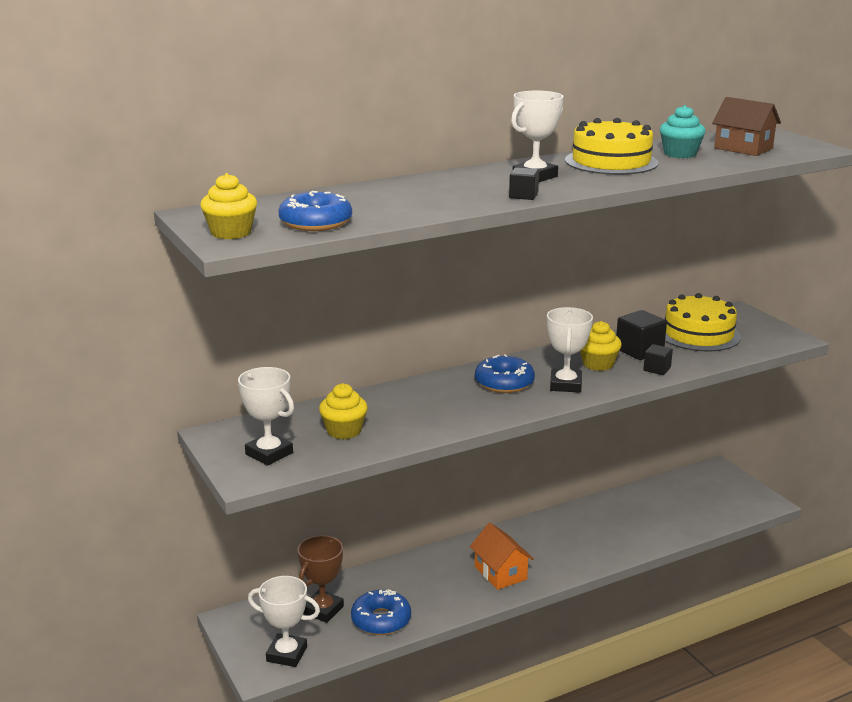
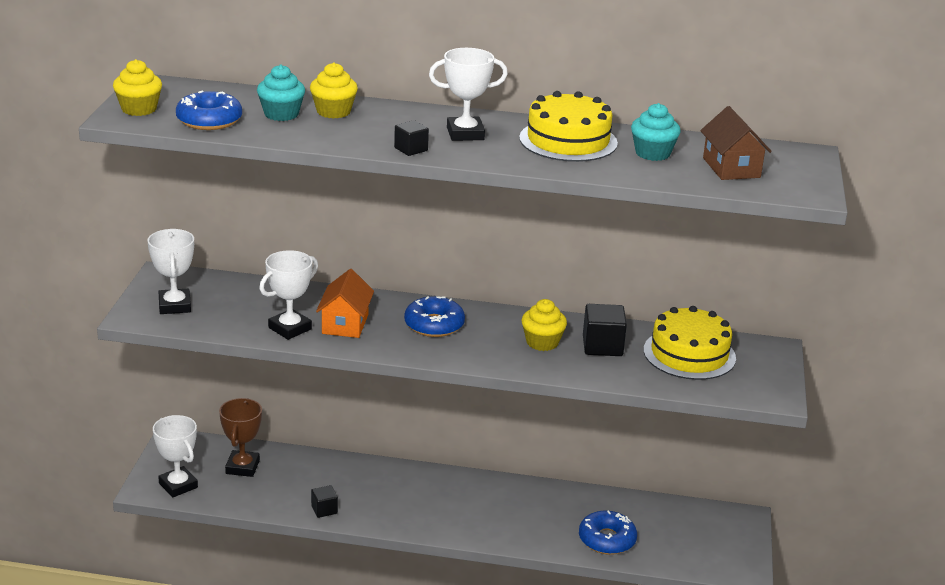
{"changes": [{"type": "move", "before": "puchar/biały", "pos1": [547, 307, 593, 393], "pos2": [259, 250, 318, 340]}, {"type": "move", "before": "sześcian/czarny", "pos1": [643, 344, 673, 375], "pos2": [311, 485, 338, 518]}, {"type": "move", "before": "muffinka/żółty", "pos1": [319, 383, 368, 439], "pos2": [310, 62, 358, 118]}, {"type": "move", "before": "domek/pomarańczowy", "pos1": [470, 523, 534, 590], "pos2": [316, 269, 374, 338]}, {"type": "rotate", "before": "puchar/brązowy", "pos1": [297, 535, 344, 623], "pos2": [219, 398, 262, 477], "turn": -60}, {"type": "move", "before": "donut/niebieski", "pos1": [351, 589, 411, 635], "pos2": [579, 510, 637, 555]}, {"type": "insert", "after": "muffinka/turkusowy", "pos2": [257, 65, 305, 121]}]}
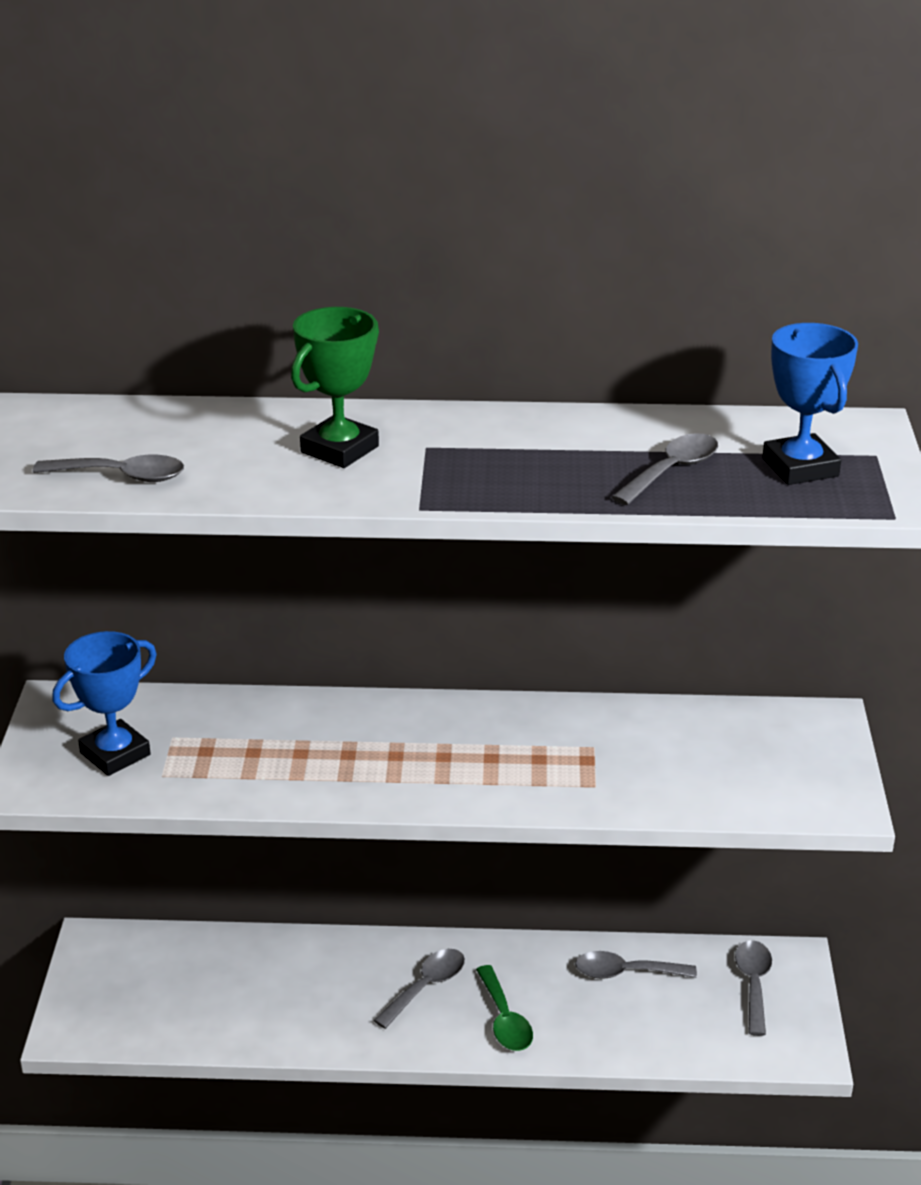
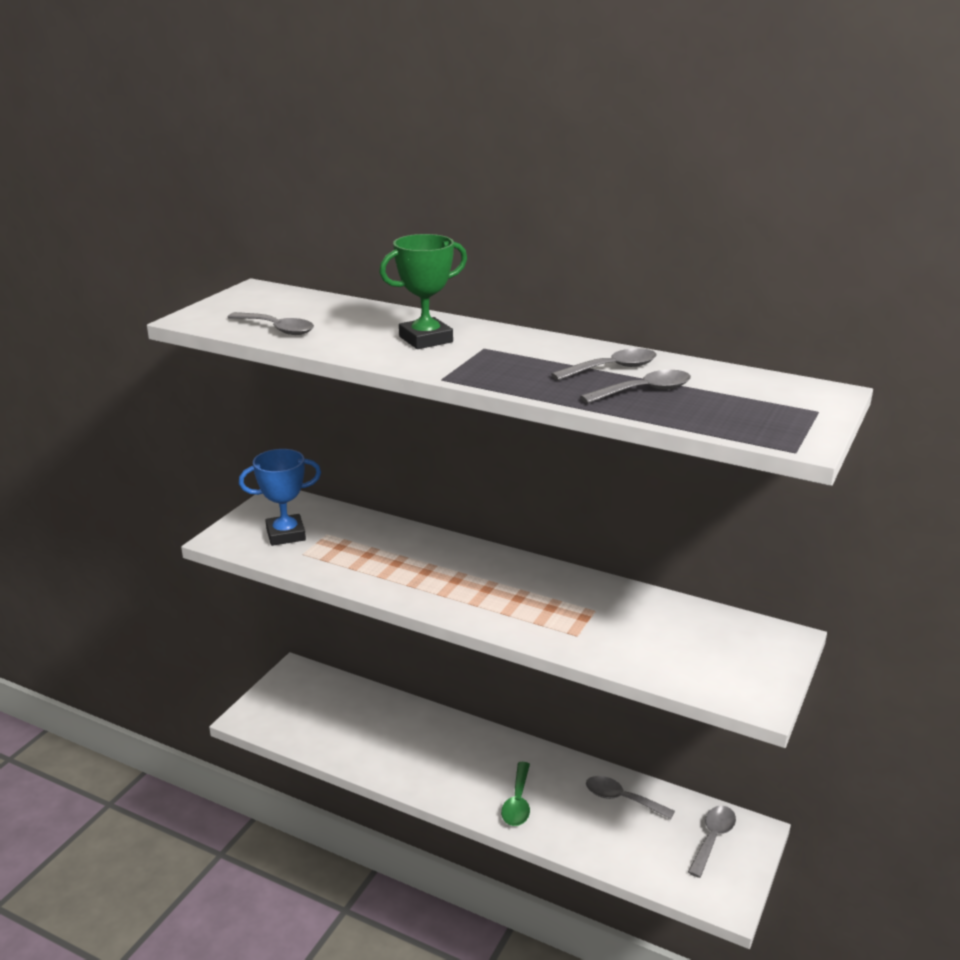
{"changes": [{"type": "delete", "before": "puchar/niebieski", "pos1": [762, 323, 858, 485]}, {"type": "move", "before": "łyżka/szary", "pos1": [373, 949, 465, 1029], "pos2": [551, 348, 656, 380]}]}
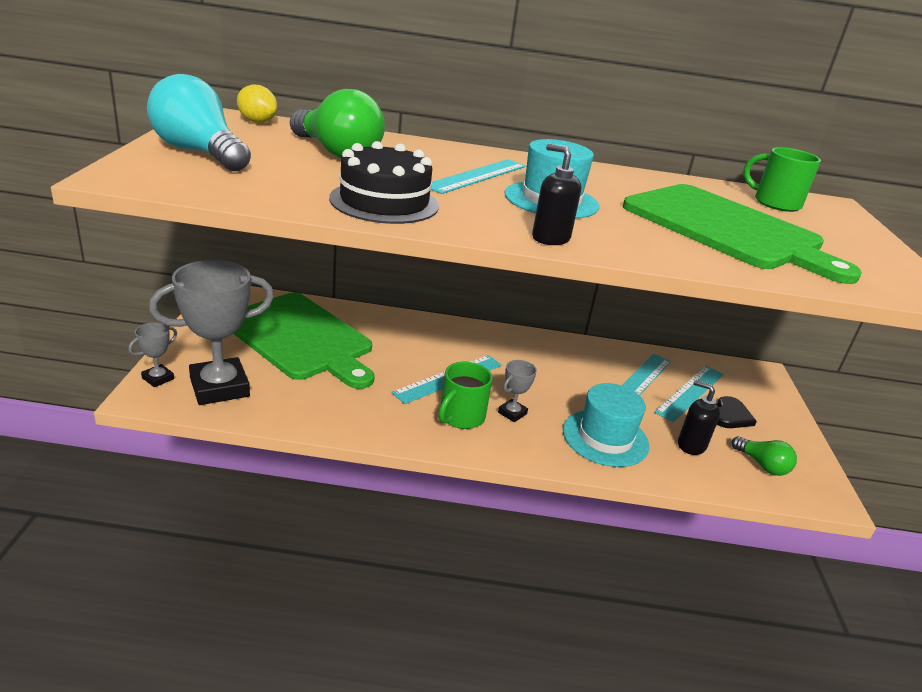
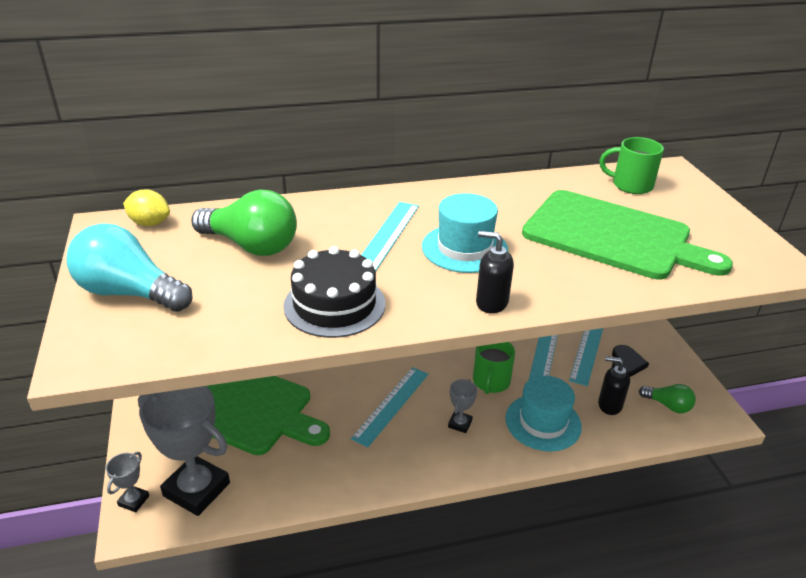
{"changes": [{"type": "rotate", "before": "puchar/szary", "pos1": [149, 260, 274, 405], "pos2": [138, 386, 230, 516], "turn": 75}, {"type": "move", "before": "kubek/zielony", "pos1": [438, 362, 492, 429], "pos2": [473, 342, 515, 394]}]}
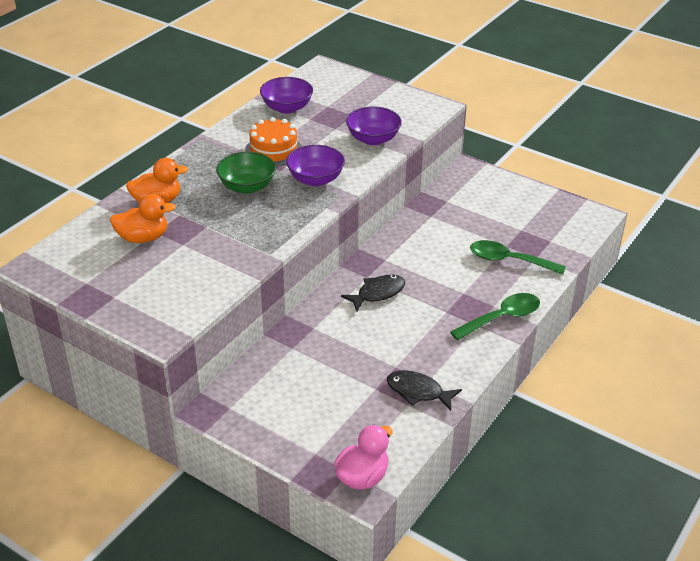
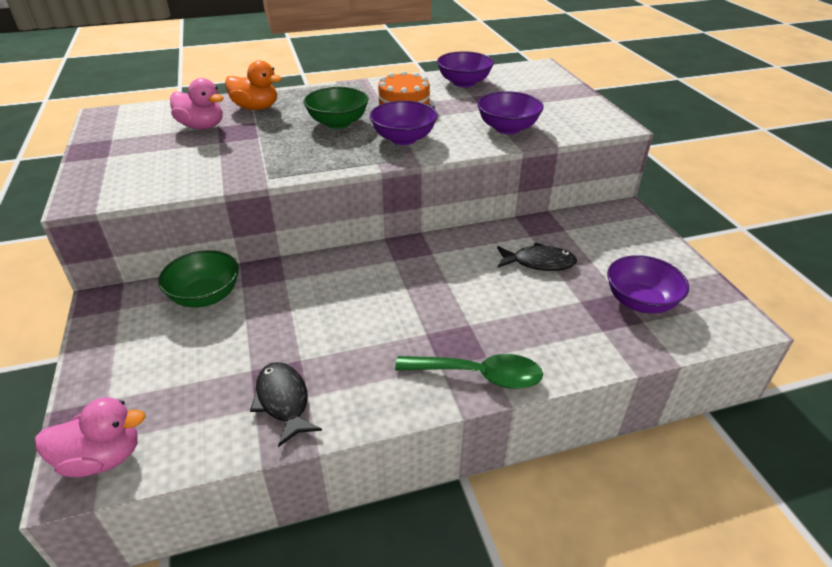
{"changes": [{"type": "recolor", "before": "kaczka/pomarańczowy", "after": "kaczka/różowy", "pos1": [110, 194, 176, 243], "pos2": [170, 78, 224, 129]}, {"type": "delete", "before": "łyżka/zielony", "pos1": [470, 240, 566, 275]}, {"type": "move", "before": "ryba/czarny", "pos1": [341, 275, 405, 311], "pos2": [497, 242, 577, 271]}, {"type": "insert", "after": "miska/zielony", "pos2": [158, 250, 239, 307]}, {"type": "insert", "after": "miska/fioletowy", "pos2": [607, 255, 689, 313]}]}
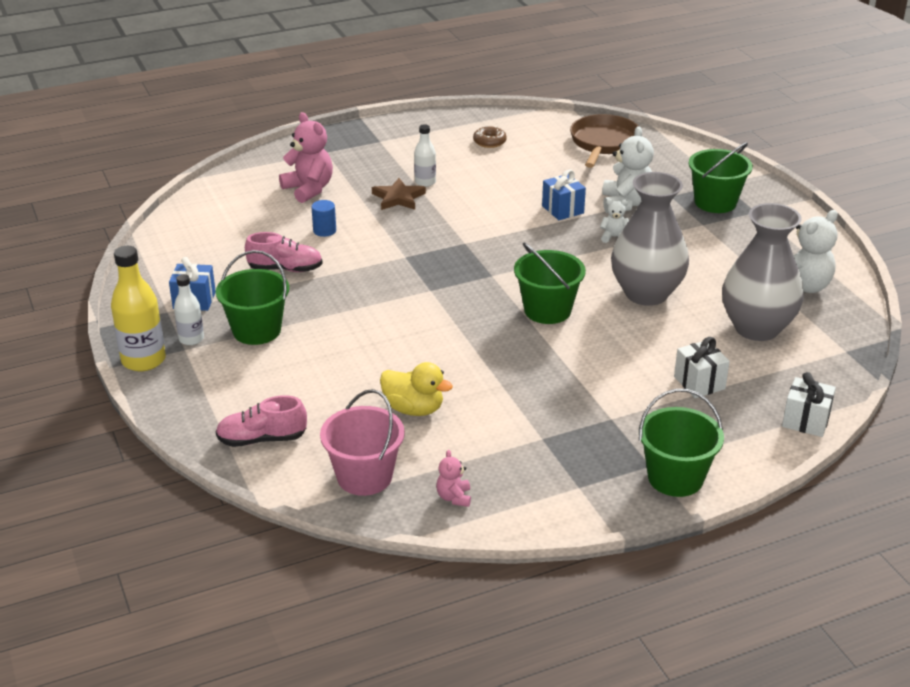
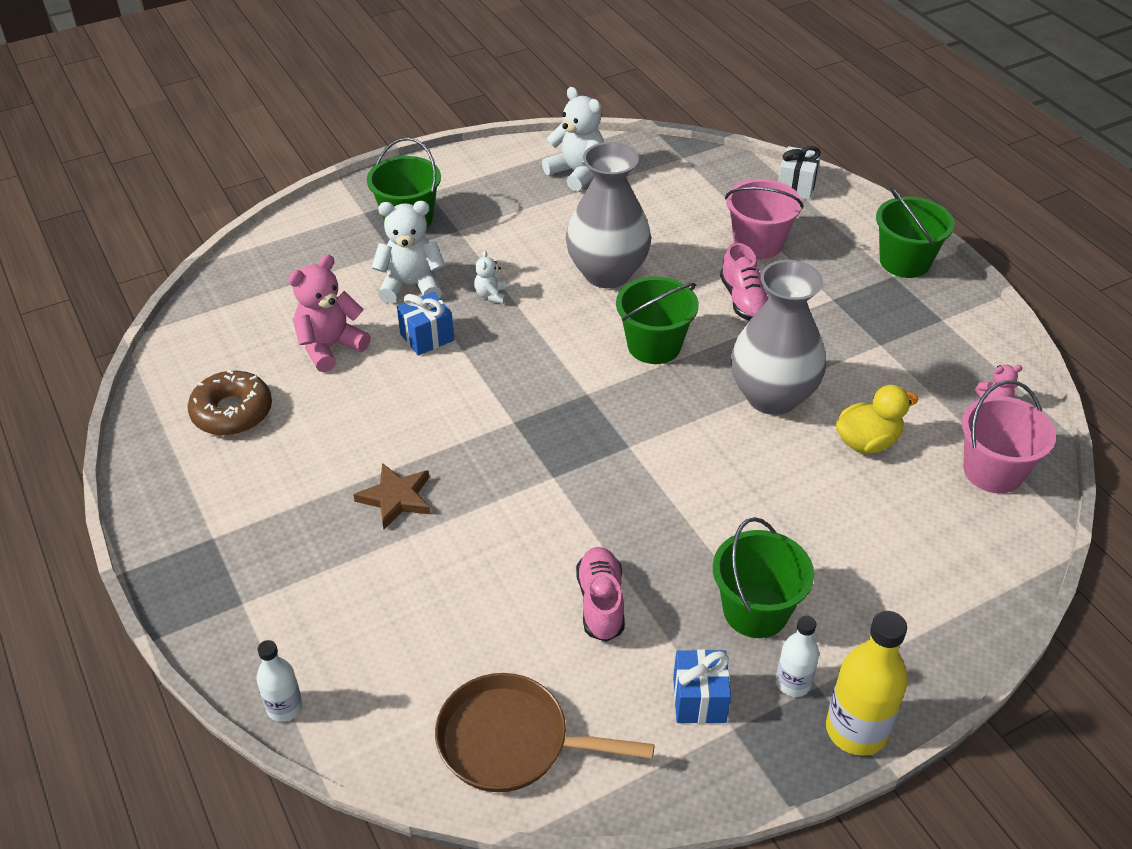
{"changes": [{"type": "move", "before": "miś/różowy", "pos1": [279, 112, 333, 203], "pos2": [288, 254, 371, 372]}, {"type": "move", "before": "patelnia/brązowy", "pos1": [570, 114, 638, 168], "pos2": [435, 673, 655, 792]}, {"type": "move", "before": "butelka/biały", "pos1": [414, 124, 436, 187], "pos2": [256, 640, 302, 722]}, {"type": "resize", "before": "donut/brązowy", "pos1": [473, 126, 507, 148], "pos2": [188, 370, 272, 436], "scale": 1.67}, {"type": "delete", "before": "walec/niebieski", "pos1": [311, 200, 336, 237]}, {"type": "move", "before": "wazon/szary", "pos1": [722, 203, 804, 341], "pos2": [731, 260, 826, 415]}, {"type": "replace", "before": "prezent/biały", "after": "wiadro/różowy", "pos1": [674, 337, 730, 398], "pos2": [725, 179, 803, 259]}, {"type": "rotate", "before": "kaczka/żółty", "pos1": [380, 362, 453, 416], "pos2": [836, 385, 919, 453], "turn": 45}, {"type": "move", "before": "but/różowy", "pos1": [216, 395, 307, 447], "pos2": [720, 243, 768, 321]}]}
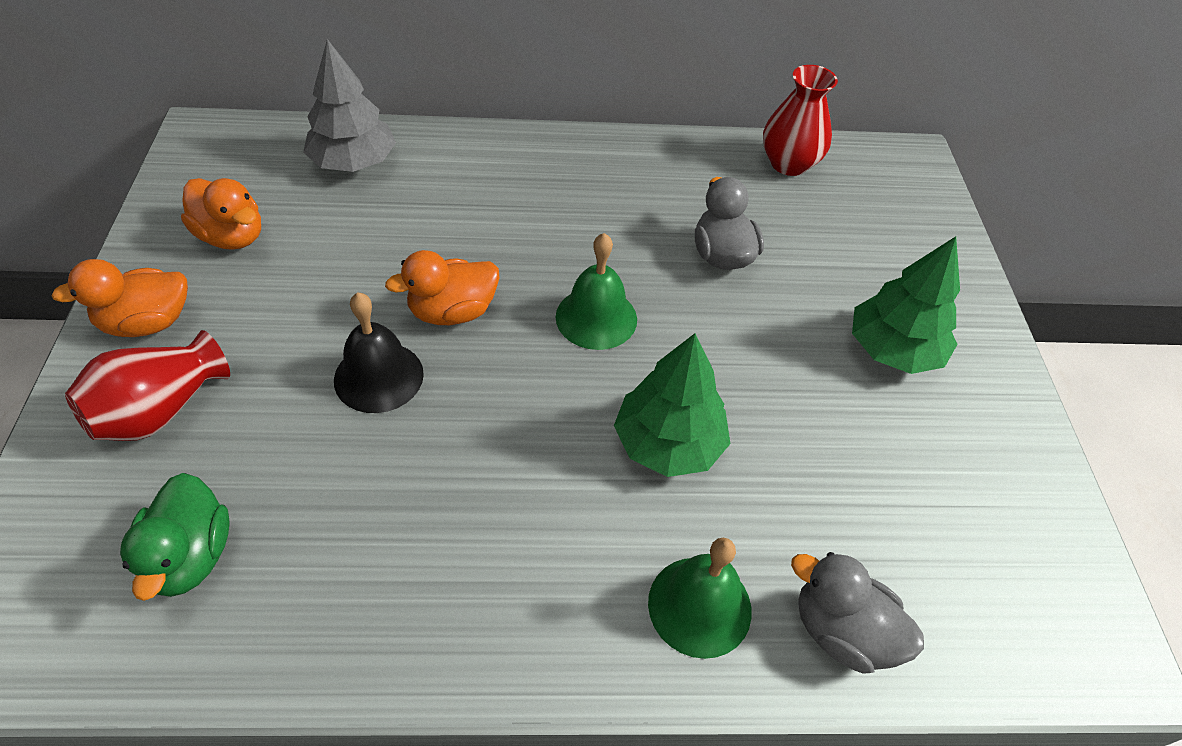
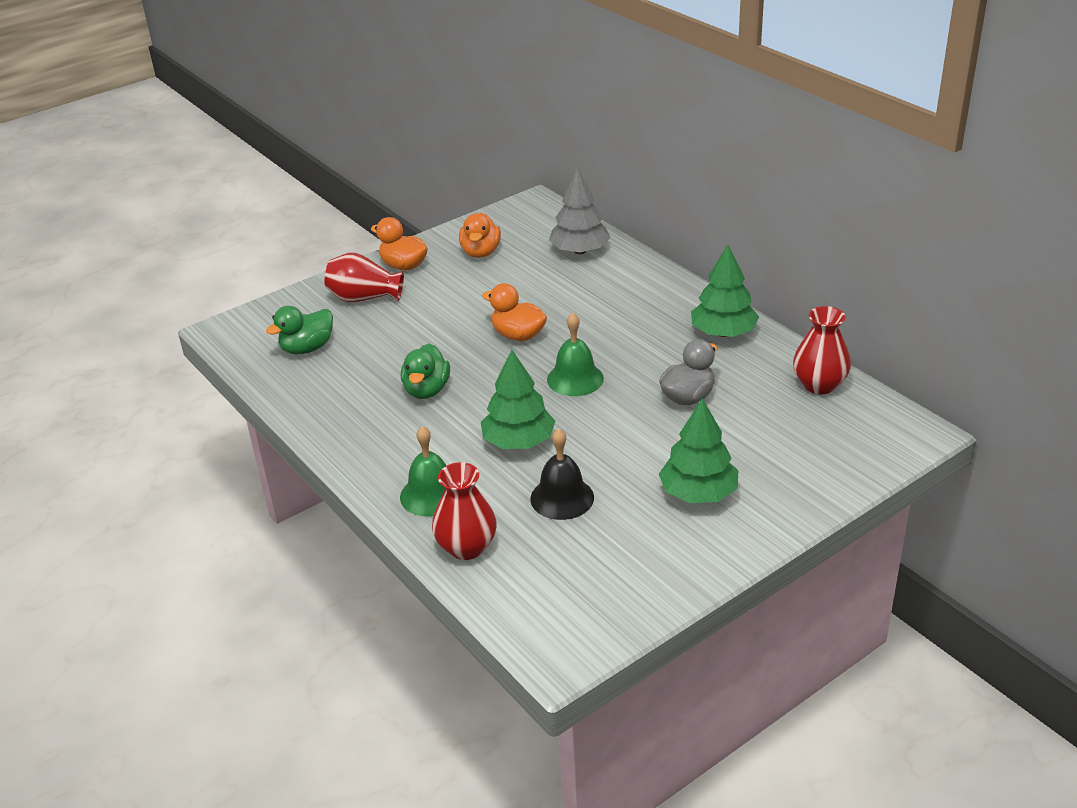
{"changes": [{"type": "move", "before": "dzwonek/czarny", "pos1": [334, 292, 424, 413], "pos2": [530, 428, 594, 520]}, {"type": "replace", "before": "kaczka/szary", "after": "wazon/czerwony", "pos1": [791, 552, 924, 674], "pos2": [432, 462, 497, 560]}, {"type": "insert", "after": "drzewko/zielony", "pos2": [691, 245, 759, 337]}, {"type": "insert", "after": "kaczka/zielony", "pos2": [401, 344, 450, 399]}]}
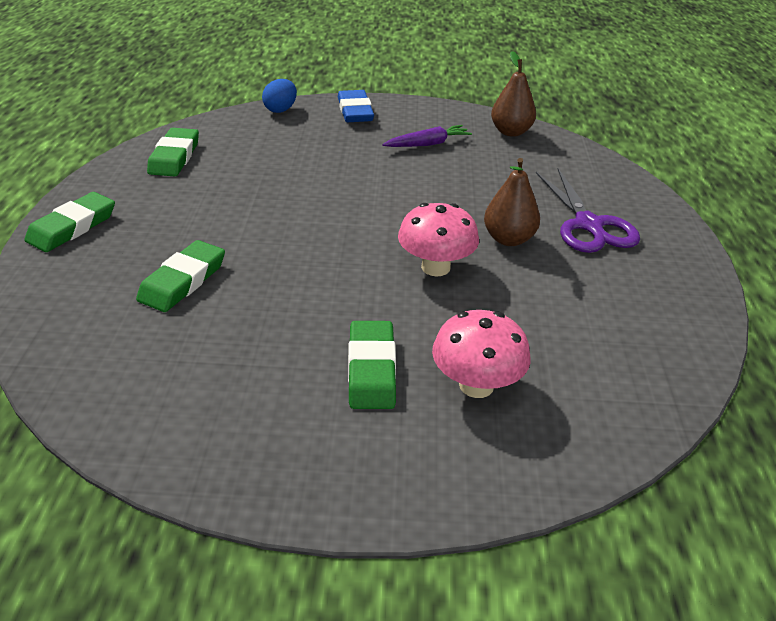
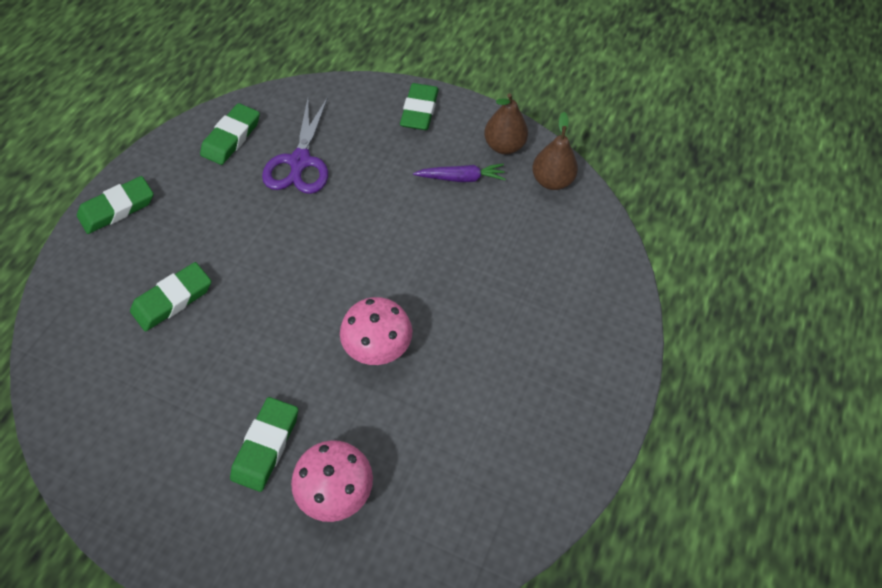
{"changes": [{"type": "delete", "before": "jajko/niebieski", "pos1": [262, 79, 297, 113]}, {"type": "recolor", "before": "gumka do mazania/niebieski", "after": "gumka do mazania/zielony", "pos1": [338, 90, 374, 122], "pos2": [400, 83, 439, 130]}, {"type": "move", "before": "gruszka/brązowy", "pos1": [484, 158, 540, 246], "pos2": [484, 93, 528, 154]}, {"type": "move", "before": "nożyczki/fioletowy", "pos1": [536, 168, 640, 253], "pos2": [262, 97, 328, 194]}]}
